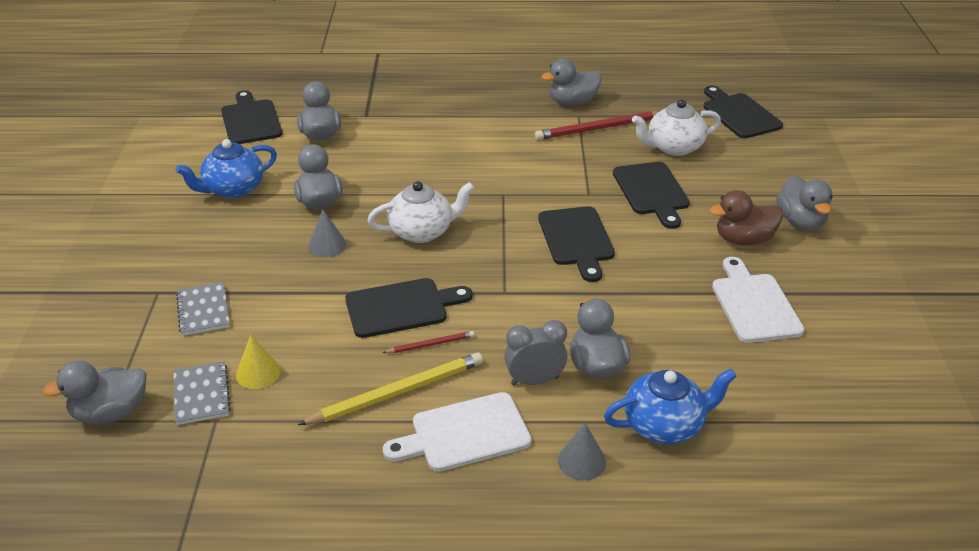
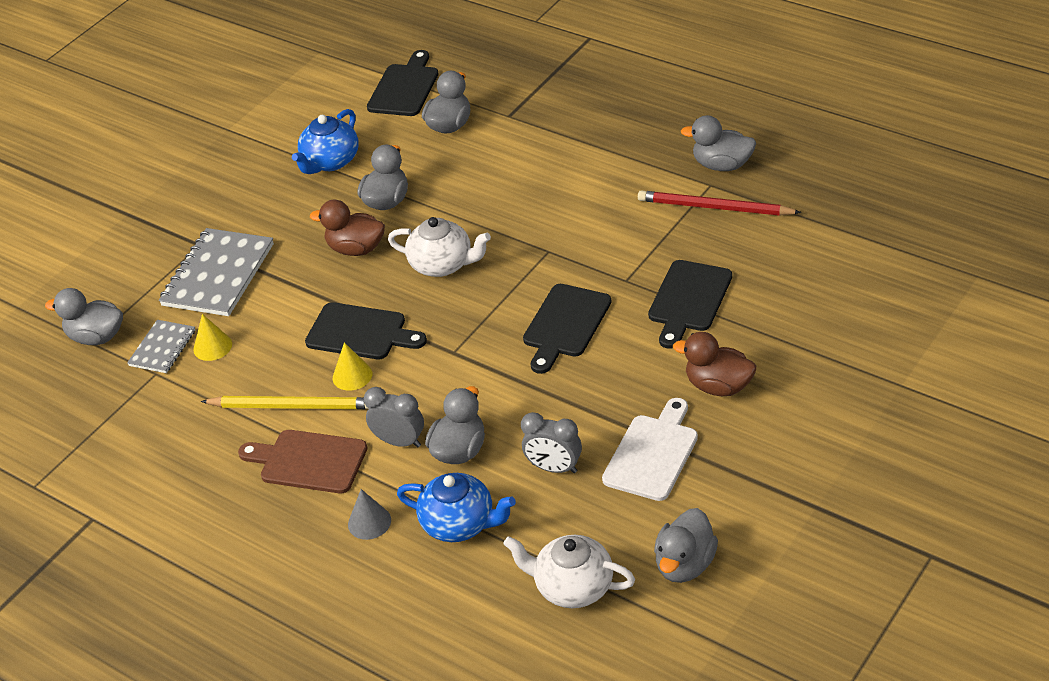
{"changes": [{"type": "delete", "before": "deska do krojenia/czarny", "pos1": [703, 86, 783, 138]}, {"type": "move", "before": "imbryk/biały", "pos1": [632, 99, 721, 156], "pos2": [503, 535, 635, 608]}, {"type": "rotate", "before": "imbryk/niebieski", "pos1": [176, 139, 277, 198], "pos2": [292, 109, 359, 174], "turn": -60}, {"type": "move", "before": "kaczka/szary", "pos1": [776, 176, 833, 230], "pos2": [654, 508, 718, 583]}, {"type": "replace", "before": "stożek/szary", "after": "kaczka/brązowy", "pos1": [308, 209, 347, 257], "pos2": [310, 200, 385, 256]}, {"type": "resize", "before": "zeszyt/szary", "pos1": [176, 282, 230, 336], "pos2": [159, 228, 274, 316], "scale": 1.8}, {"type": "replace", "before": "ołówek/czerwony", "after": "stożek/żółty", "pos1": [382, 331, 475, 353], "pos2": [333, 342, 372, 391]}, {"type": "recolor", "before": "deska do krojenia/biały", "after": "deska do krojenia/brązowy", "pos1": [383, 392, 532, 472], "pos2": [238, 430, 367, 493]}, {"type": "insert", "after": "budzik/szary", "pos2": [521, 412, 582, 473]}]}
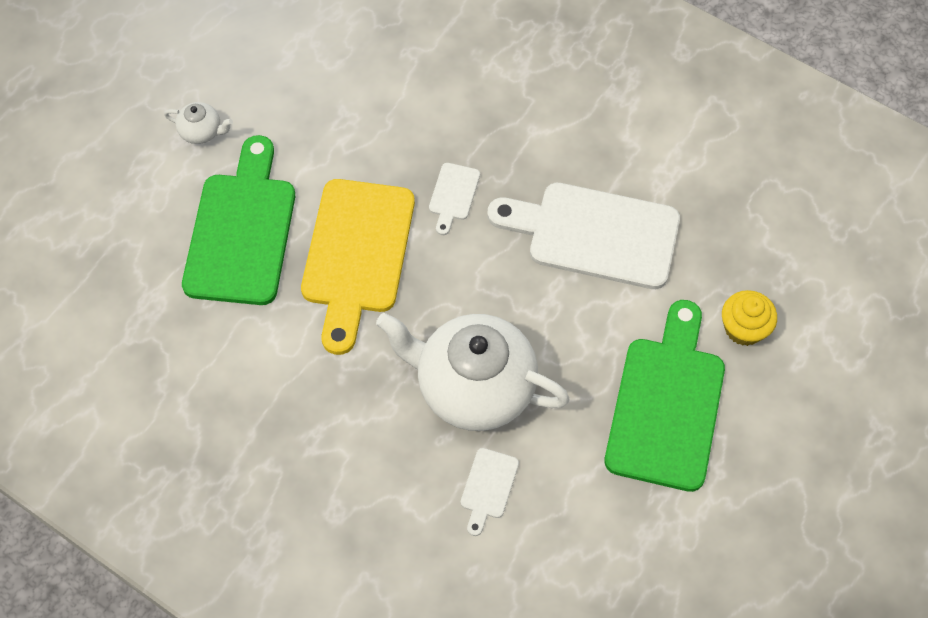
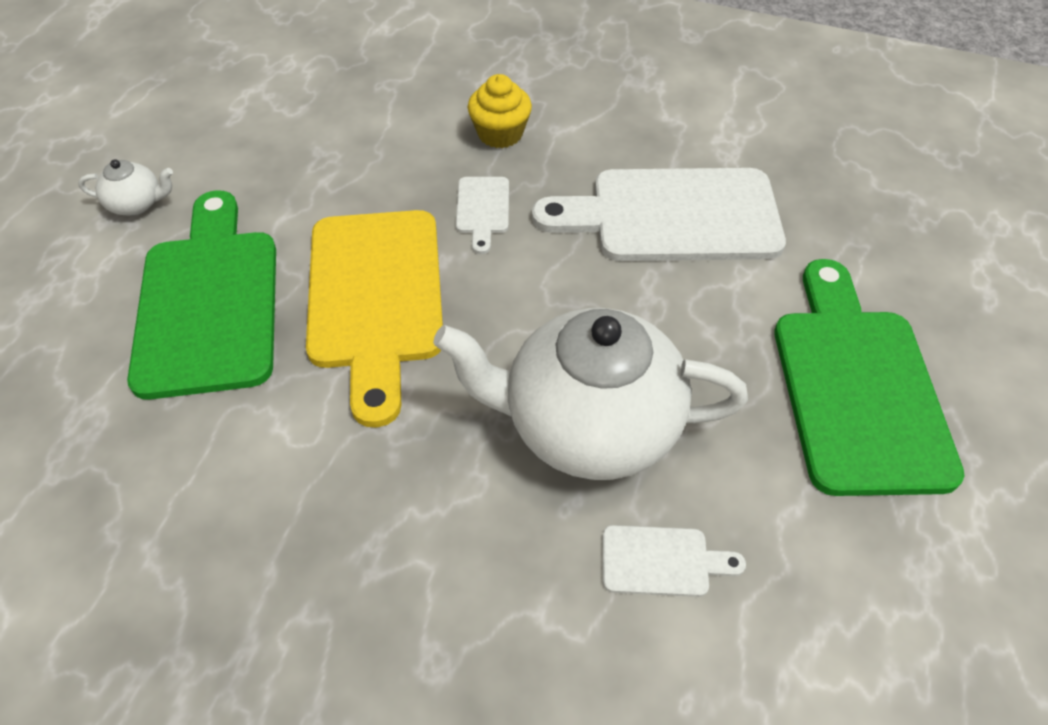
{"changes": [{"type": "move", "before": "muffinka/żółty", "pos1": [722, 290, 777, 346], "pos2": [468, 74, 532, 148]}, {"type": "rotate", "before": "deska do krojenia/biały", "pos1": [461, 448, 519, 536], "pos2": [603, 525, 746, 597], "turn": -90}]}
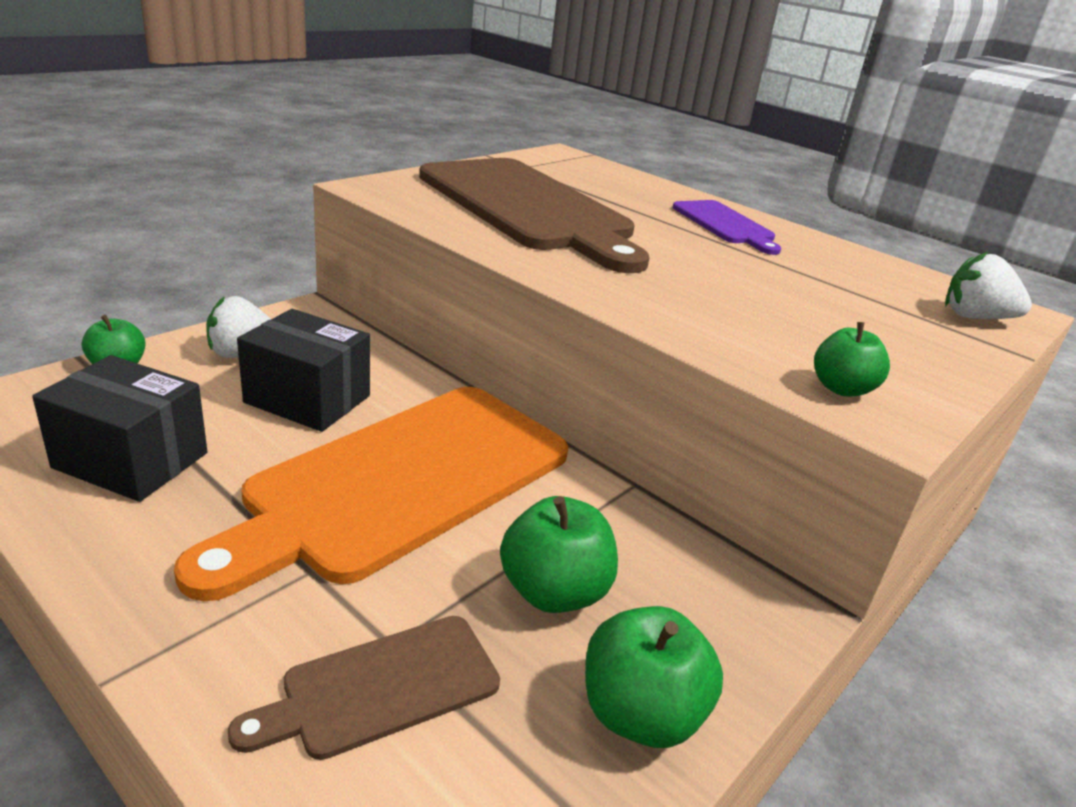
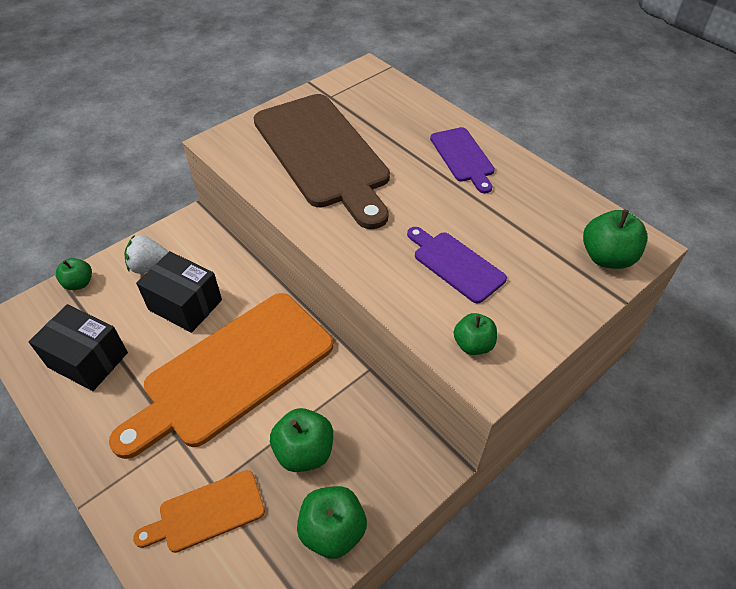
{"changes": [{"type": "replace", "before": "truskawka/biały", "after": "jabłko/zielony", "pos1": [945, 251, 1032, 319], "pos2": [583, 210, 647, 269]}, {"type": "recolor", "before": "deska do krojenia/brązowy", "after": "deska do krojenia/pomarańczowy", "pos1": [228, 616, 500, 760], "pos2": [133, 470, 265, 553]}, {"type": "insert", "after": "deska do krojenia/fioletowy", "pos2": [407, 227, 507, 303]}]}
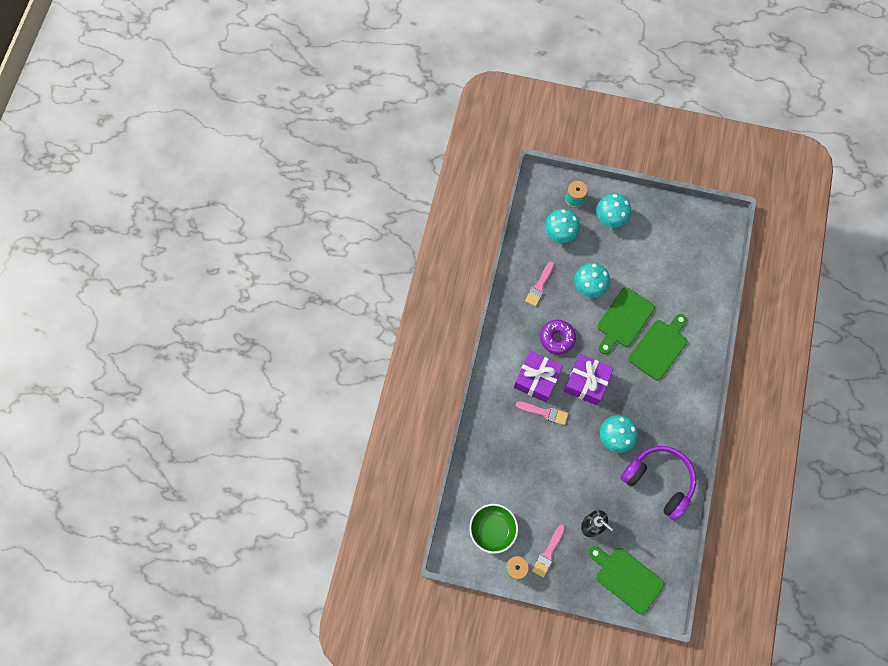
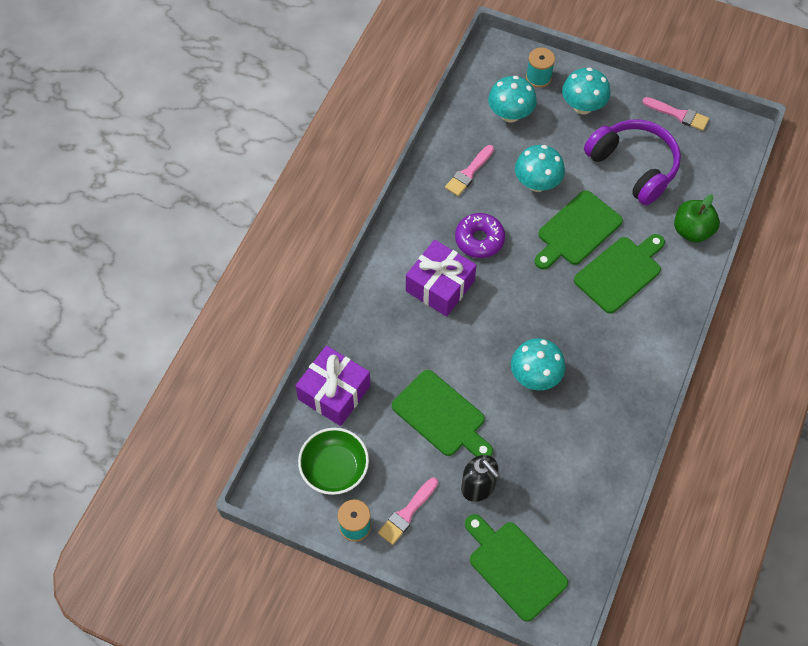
{"changes": [{"type": "move", "before": "prezent/fioletowy", "pos1": [564, 354, 614, 405], "pos2": [295, 345, 371, 426]}, {"type": "move", "before": "pędzel/różowy", "pos1": [516, 401, 568, 425], "pos2": [642, 97, 709, 131]}, {"type": "move", "before": "słuchawki/fioletowy", "pos1": [621, 446, 696, 521], "pos2": [584, 119, 681, 205]}, {"type": "insert", "after": "jabłko/zielony", "pos2": [674, 194, 720, 243]}, {"type": "insert", "after": "deska do krojenia/zielony", "pos2": [392, 370, 493, 457]}]}
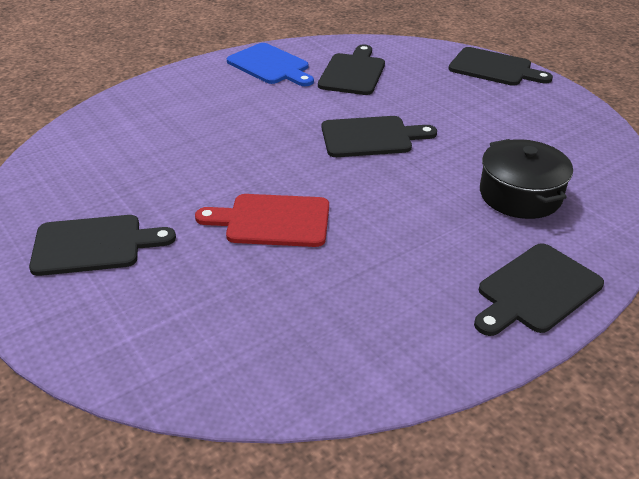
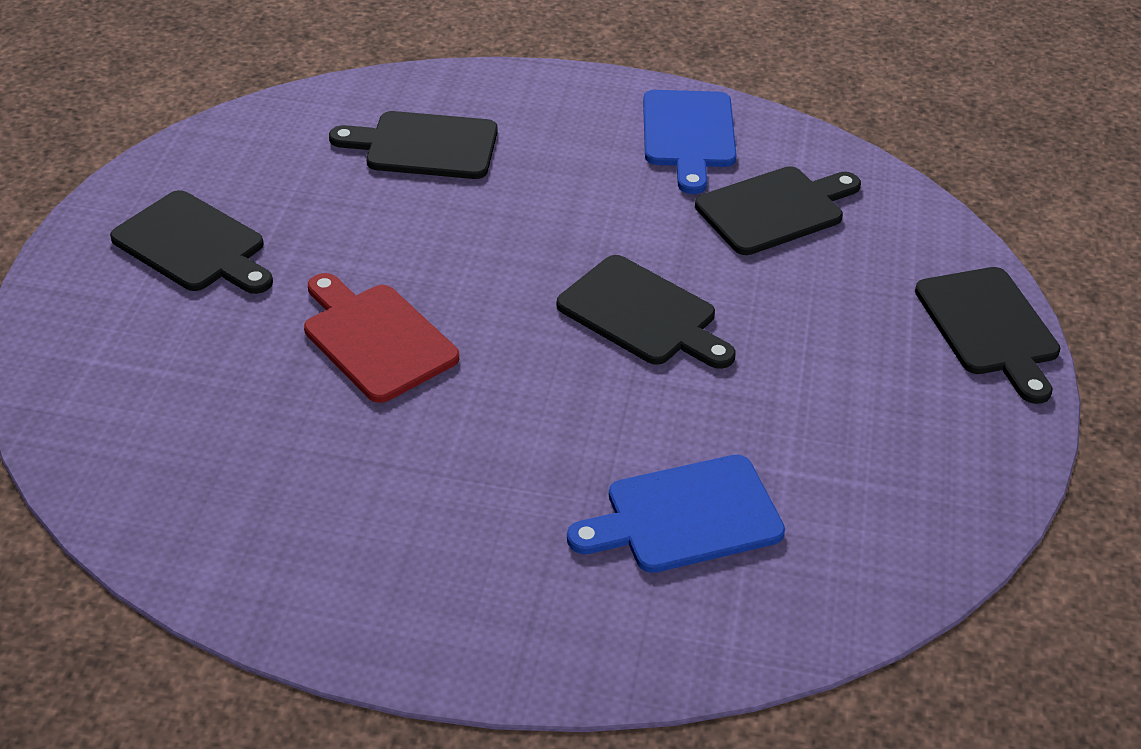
{"changes": [{"type": "replace", "before": "garnek/czarny", "after": "deska do krojenia/niebieski", "pos1": [480, 139, 573, 219], "pos2": [567, 455, 785, 573]}, {"type": "move", "before": "deska do krojenia/czarny", "pos1": [474, 243, 604, 336], "pos2": [329, 111, 498, 179]}]}
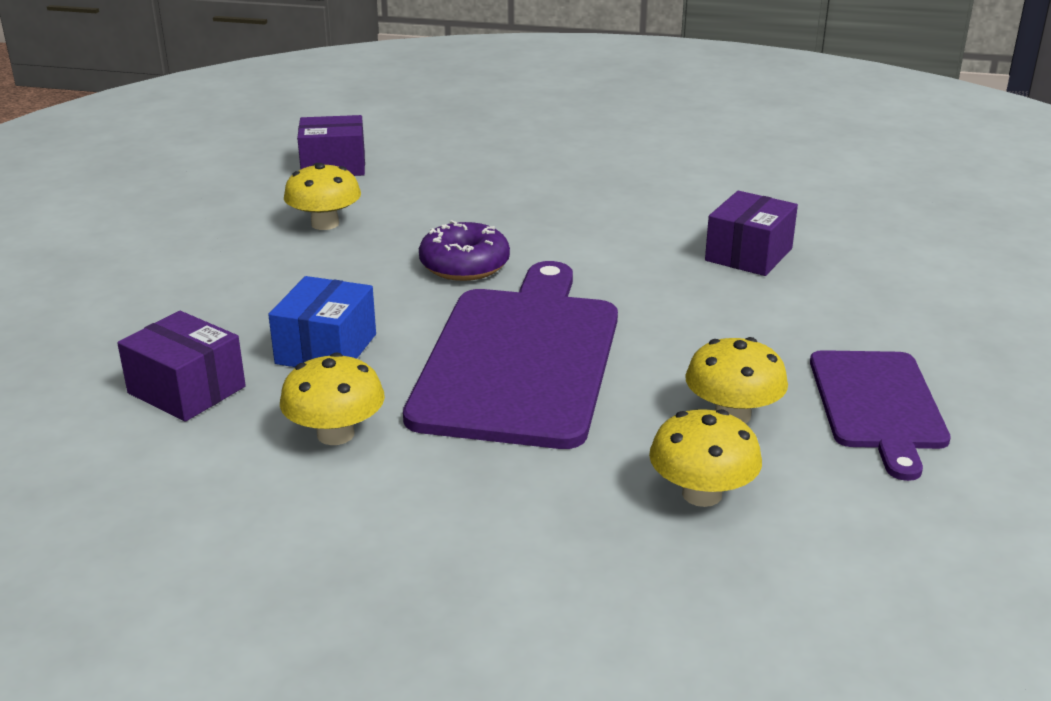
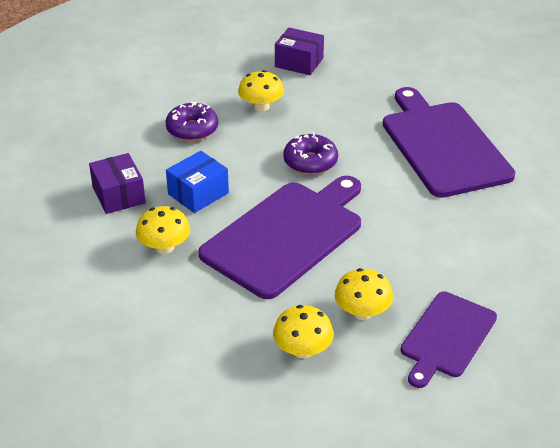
{"changes": [{"type": "delete", "before": "pudełko/fioletowy", "pos1": [705, 191, 798, 276]}, {"type": "insert", "after": "deska do krojenia/fioletowy", "pos2": [383, 87, 515, 198]}, {"type": "insert", "after": "donut/fioletowy", "pos2": [165, 101, 218, 141]}]}
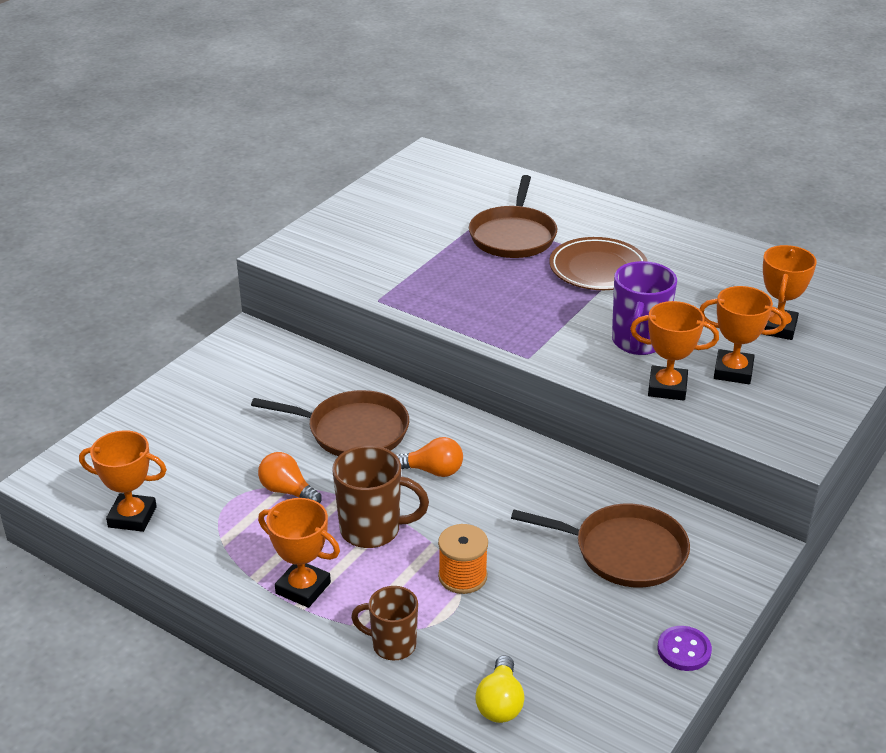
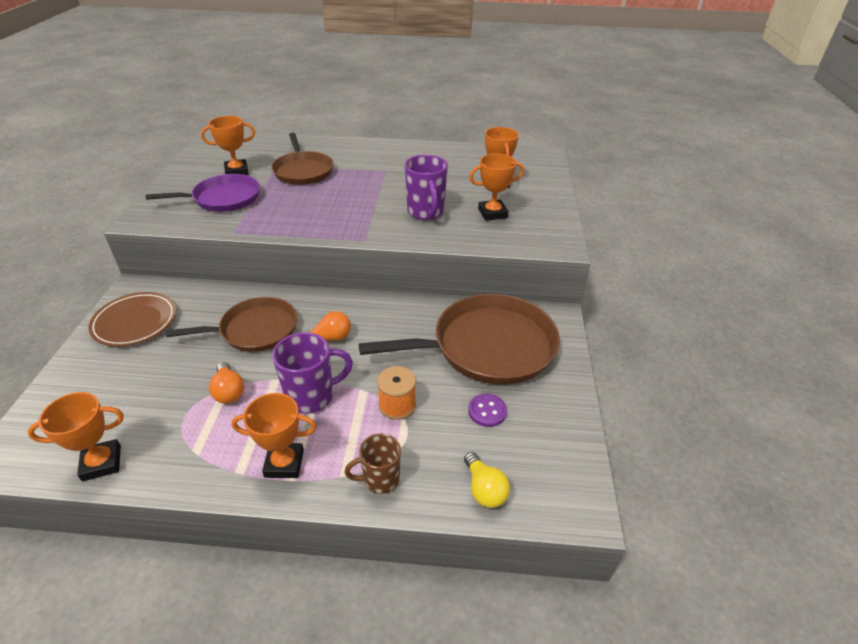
{"changes": [{"type": "move", "before": "talerz/brązowy", "pos1": [549, 237, 648, 290], "pos2": [88, 292, 176, 346]}, {"type": "move", "before": "puchar/pomarańczowy", "pos1": [630, 301, 719, 401], "pos2": [201, 116, 255, 175]}, {"type": "recolor", "before": "kubek/brązowy", "after": "kubek/fioletowy", "pos1": [332, 445, 429, 548], "pos2": [272, 332, 353, 414]}, {"type": "rotate", "before": "żarówka/pomarańczowy", "pos1": [258, 452, 322, 503], "pos2": [209, 362, 244, 404], "turn": -120}, {"type": "resize", "before": "patelnia/brązowy", "pos1": [511, 504, 690, 587], "pos2": [359, 294, 560, 385], "scale": 1.57}, {"type": "move", "before": "guzik/fioletowy", "pos1": [657, 626, 712, 671], "pos2": [468, 394, 507, 427]}, {"type": "insert", "after": "patelnia/fioletowy", "pos2": [146, 174, 260, 212]}]}
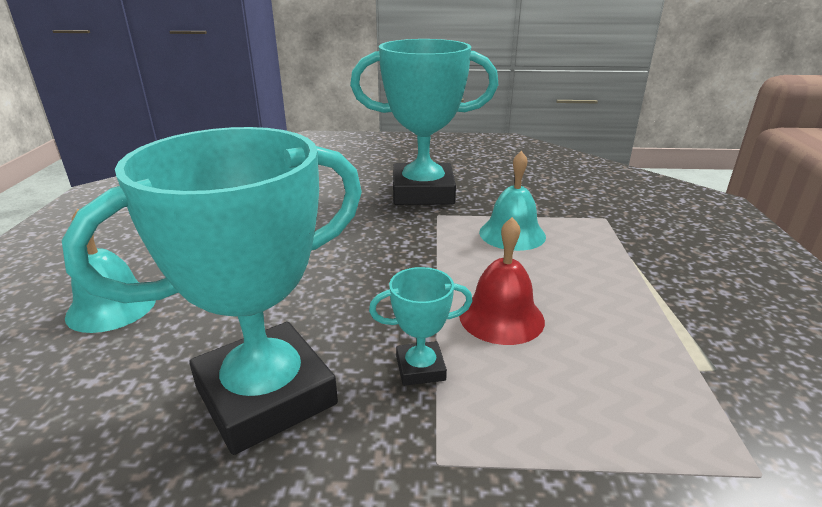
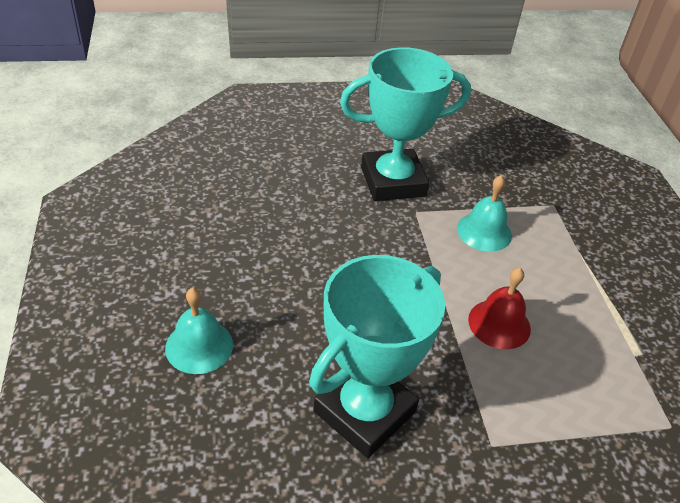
{"changes": [{"type": "delete", "before": "puchar/turkusowy", "pos1": [369, 267, 473, 386]}]}
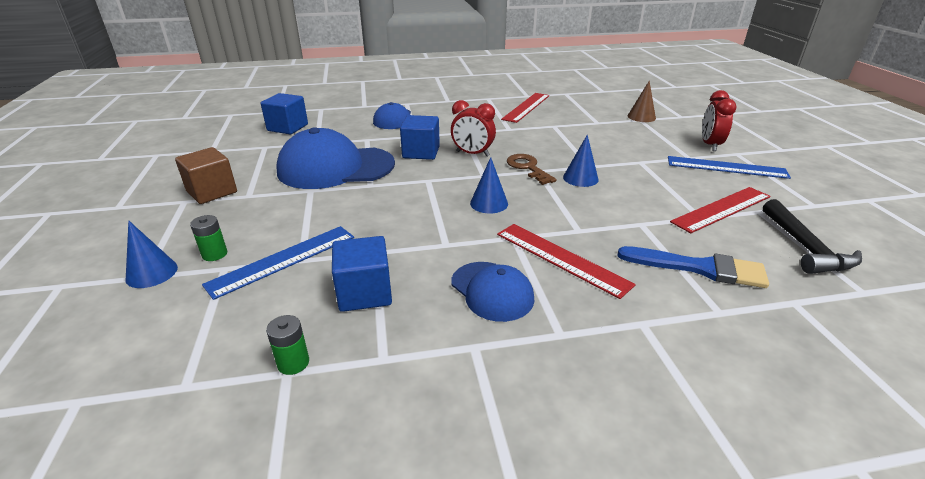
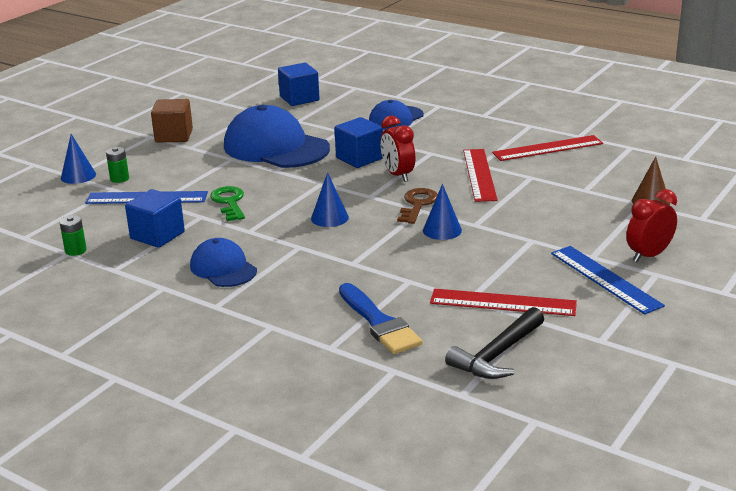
{"changes": [{"type": "move", "before": "linijka/czerwony", "pos1": [497, 224, 636, 299], "pos2": [463, 149, 498, 202]}, {"type": "rotate", "before": "czapka/niebieski", "pos1": [451, 262, 534, 322], "pos2": [190, 238, 257, 287], "turn": 135}, {"type": "insert", "after": "klucz/zielony", "pos2": [210, 186, 245, 221]}]}
